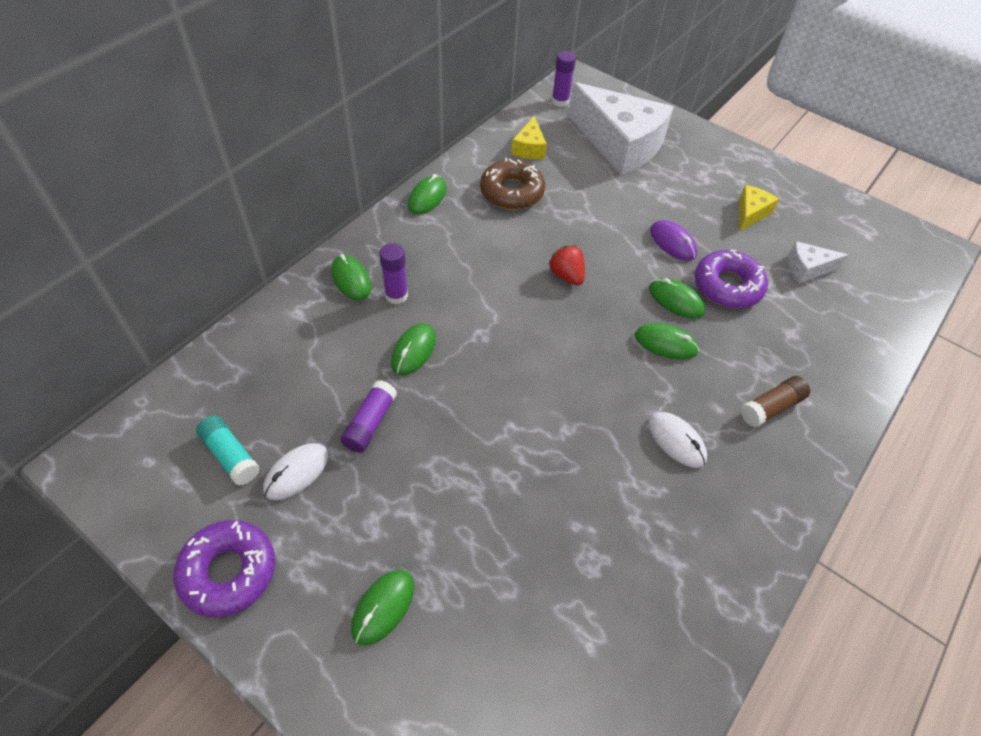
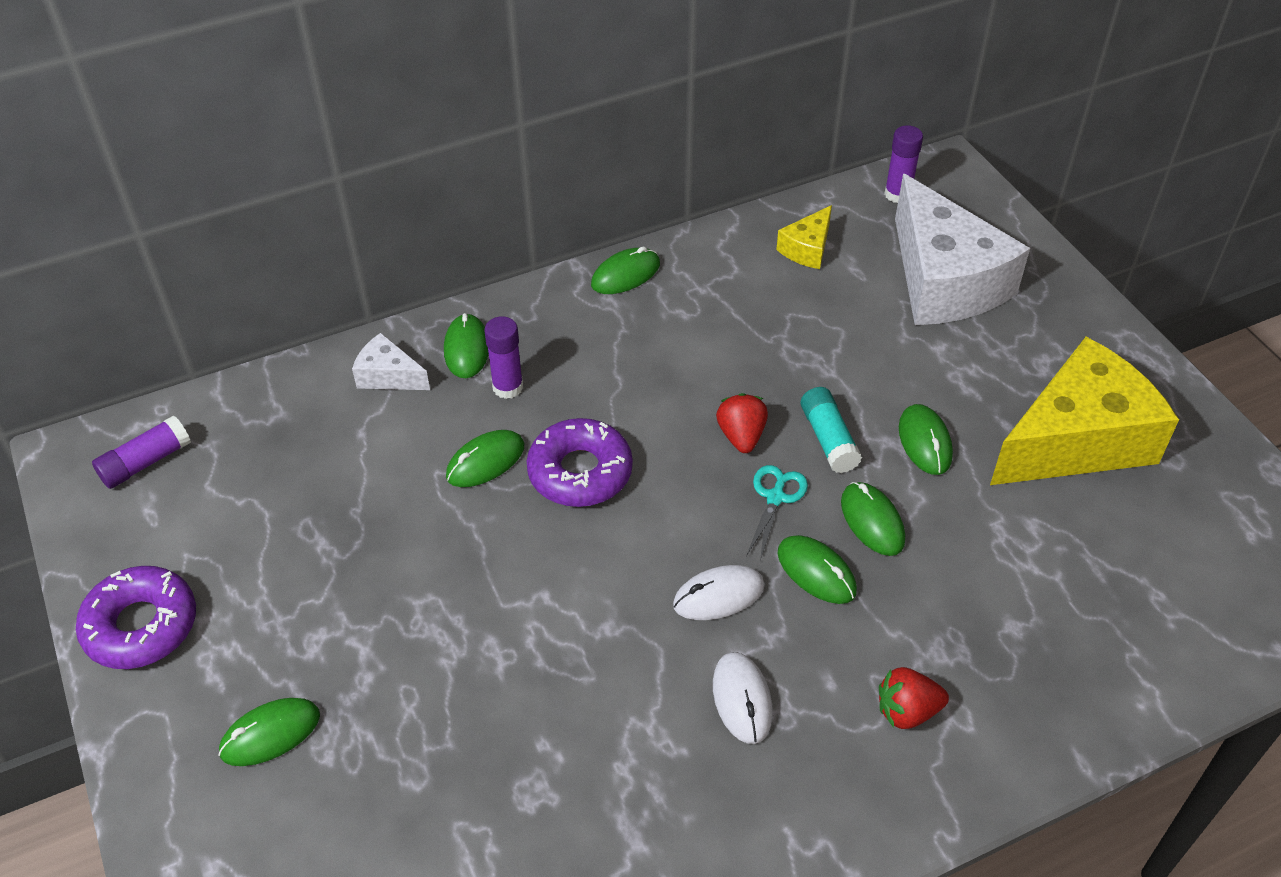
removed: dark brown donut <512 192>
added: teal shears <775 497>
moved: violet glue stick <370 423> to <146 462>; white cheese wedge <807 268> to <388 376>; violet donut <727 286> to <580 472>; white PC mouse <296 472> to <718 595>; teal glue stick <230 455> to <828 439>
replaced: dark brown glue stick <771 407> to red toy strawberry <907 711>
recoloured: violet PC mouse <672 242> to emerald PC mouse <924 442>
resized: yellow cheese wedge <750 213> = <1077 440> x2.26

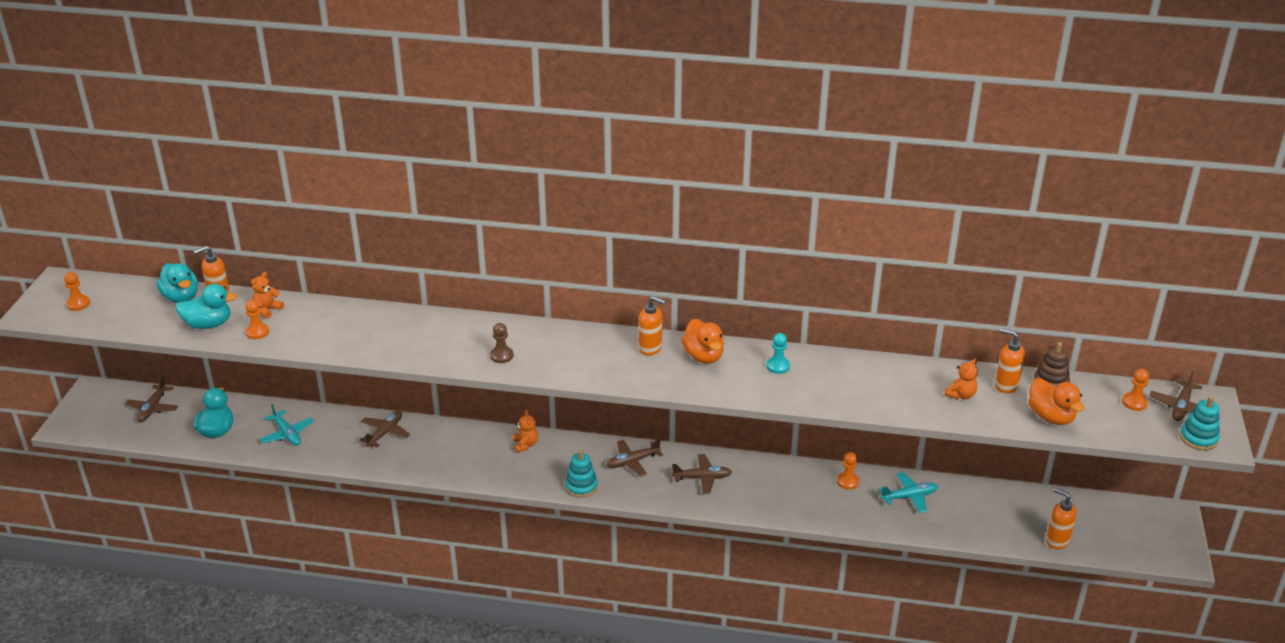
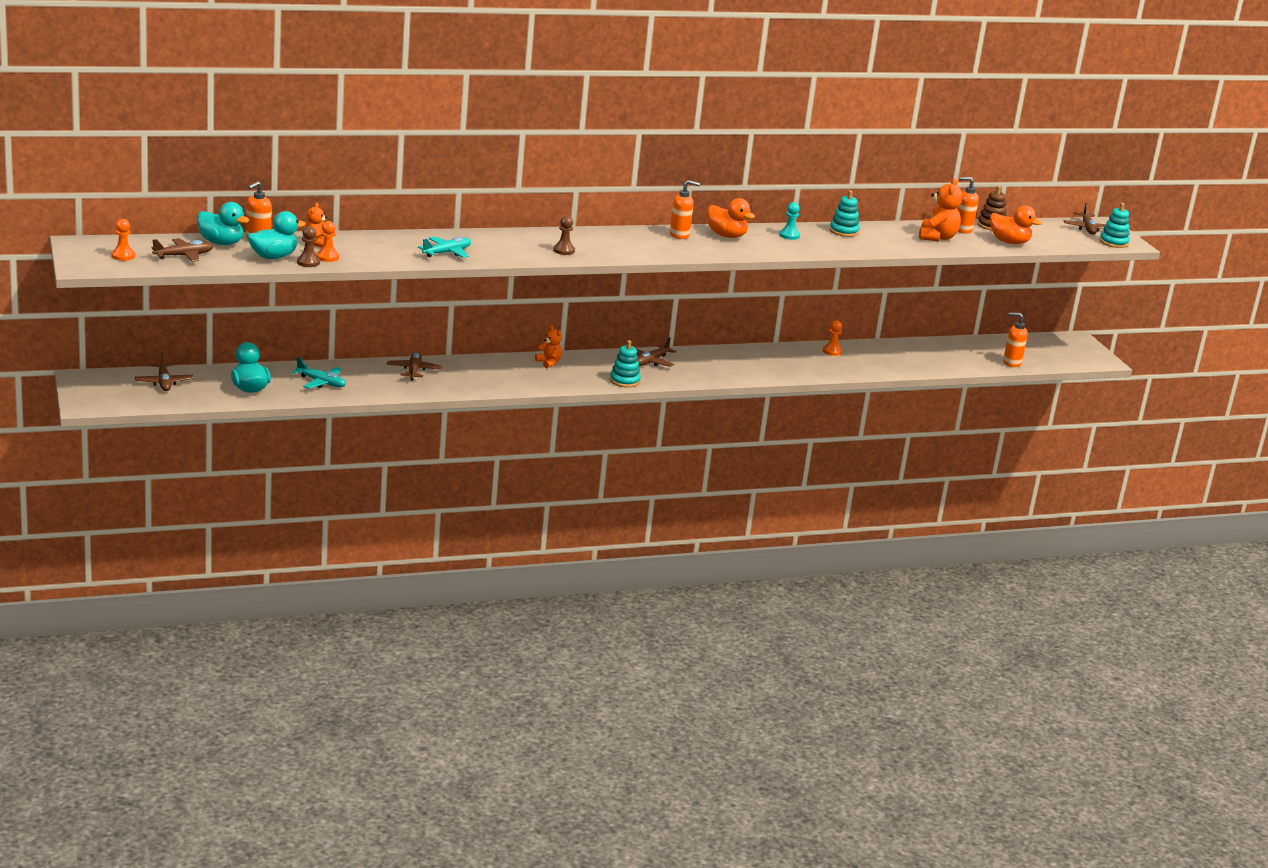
removed: orange game pawn <1134 402>
added: dark brown game pawn <308 262>; teal stacking rings <844 231>
moved: dark brown toy plane <702 478> to <184 256>; teal toy plane <909 497> to <447 253>
resized: orange teddy <961 395> = <937 237> x1.65

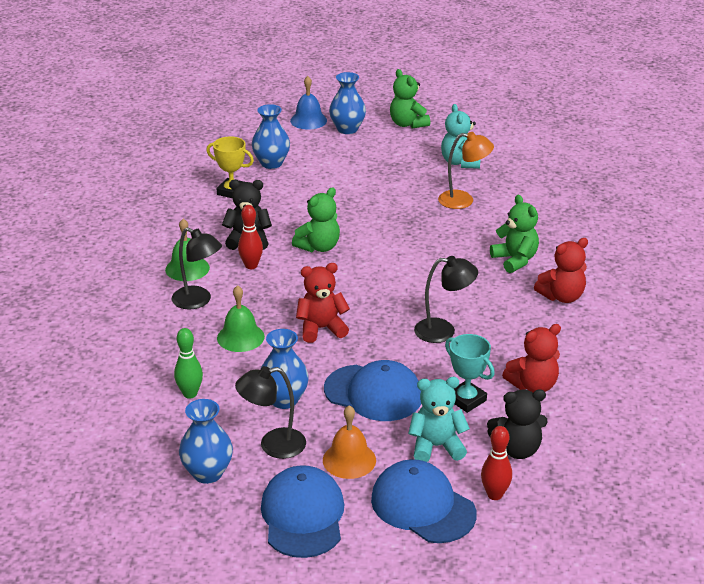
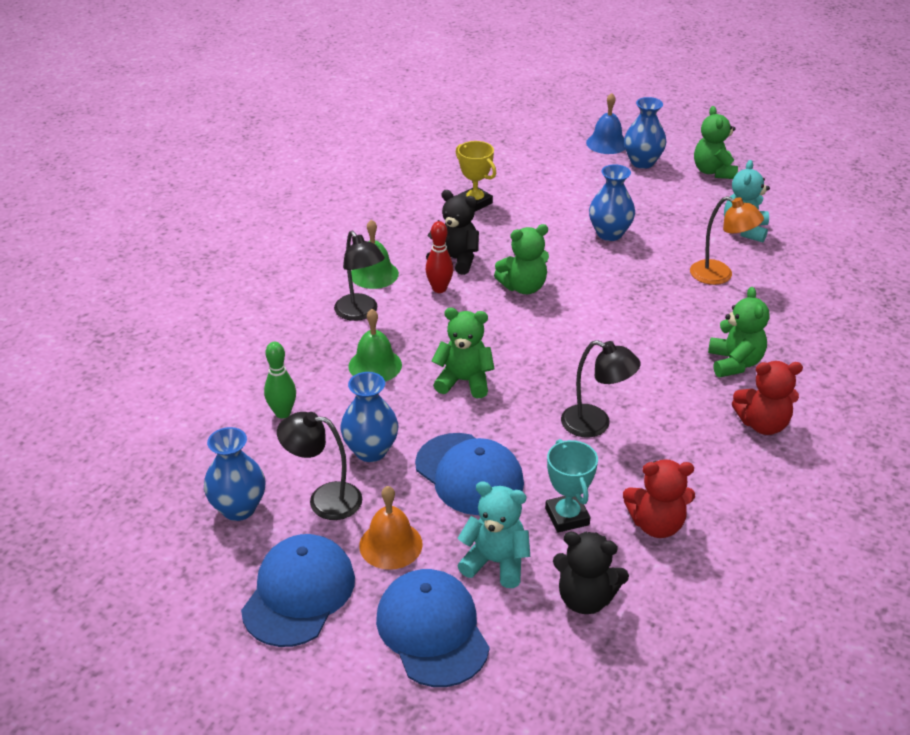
removed: red bowling pin <494 495>
moved: blue flower vase <271 163> to <609 233>
recoloured: red teddy <321 329> to emerald teddy <464 381>

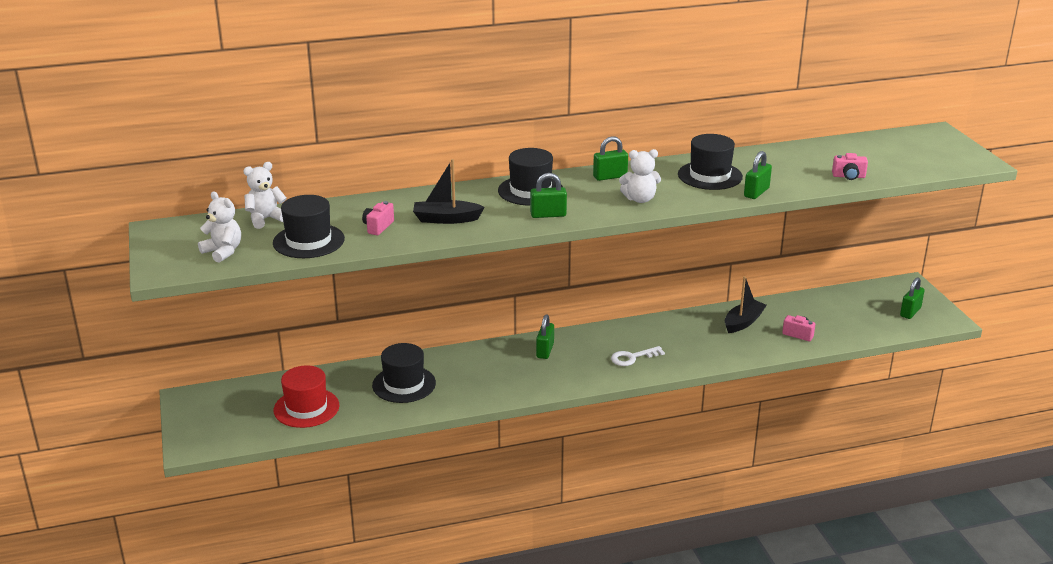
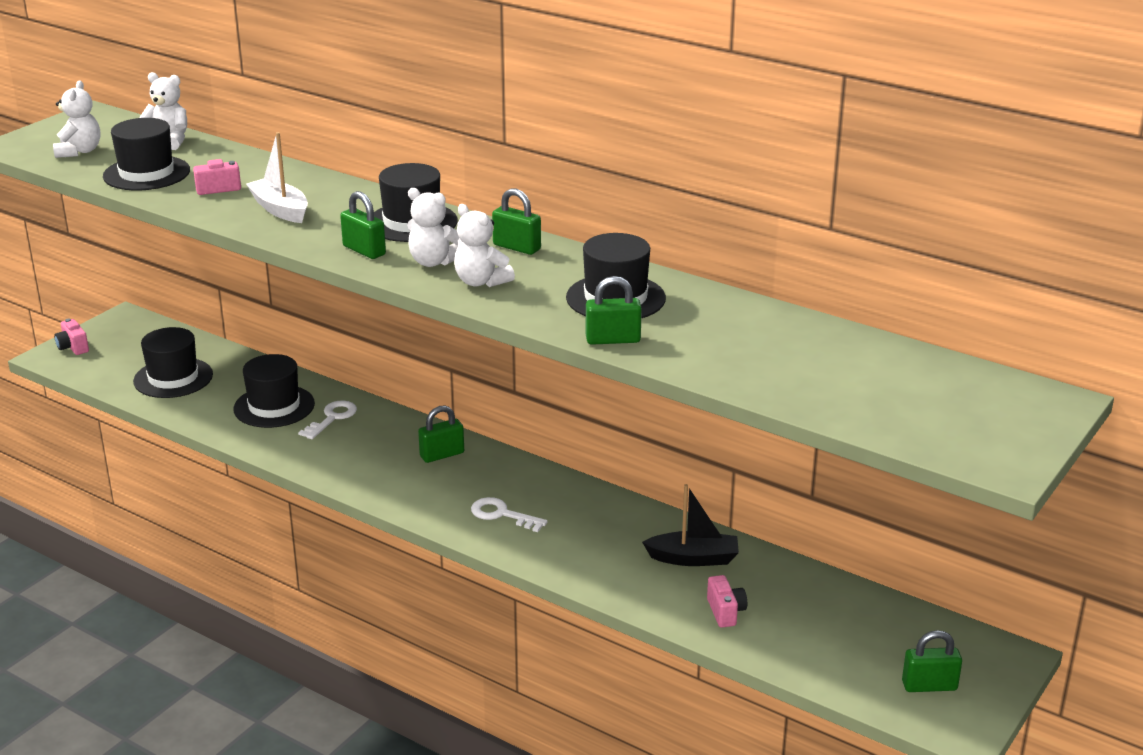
added: white key <332 418>; white teddy <433 262>
moved: pink compact camera <848 176> to <73 347>
recoloured: red hat <306 408> to ebony hat <173 378>; ebony toy boat <446 219> to white toy boat <280 209>

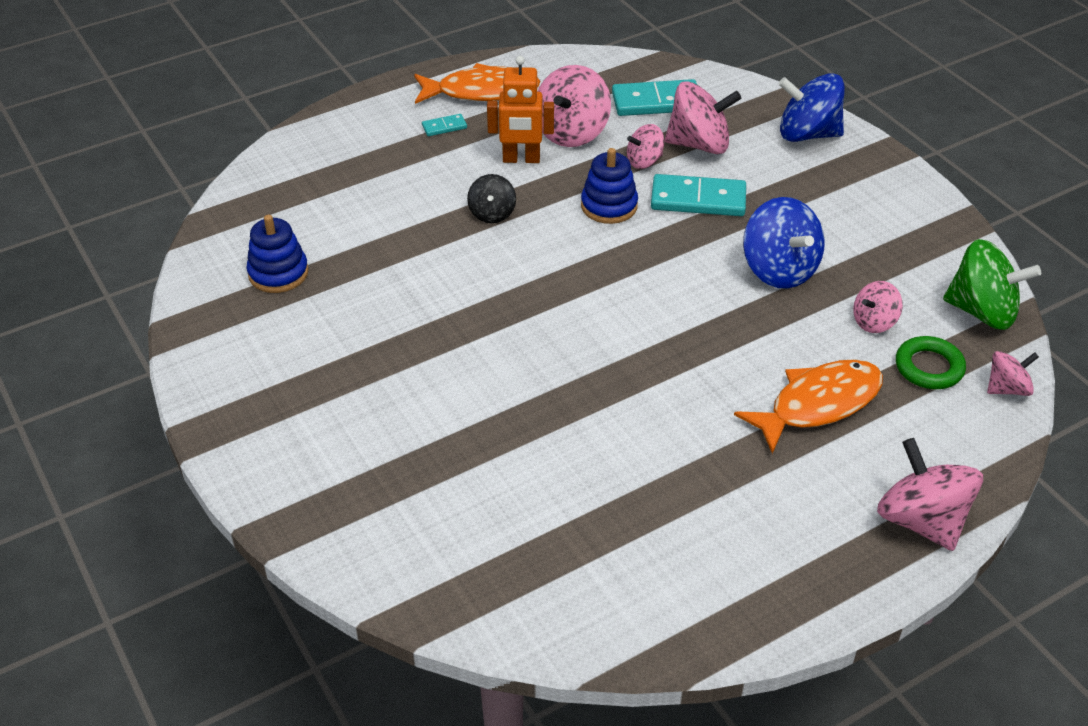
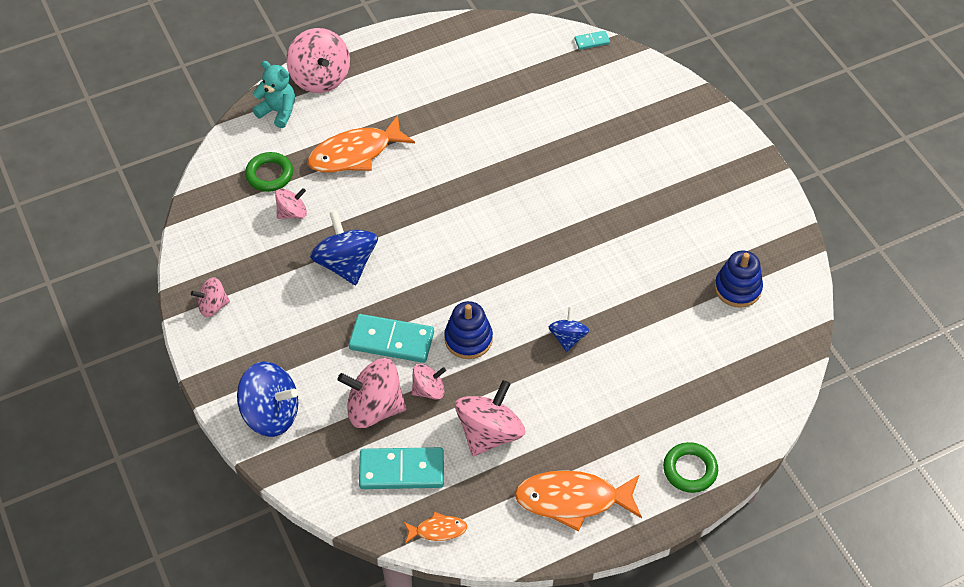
removed: orange robot figure <521 159>; emerald toy top <982 311>
added: teal teddy <278 111>; orange fish figure <438 530>; emerald torus <690 470>
moved: pink toy top <1007 388> to <213 306>; teal domino tile <444 127> to <592 41>
recoloured: ebony toy top <492 213> to blue toy top <568 338>

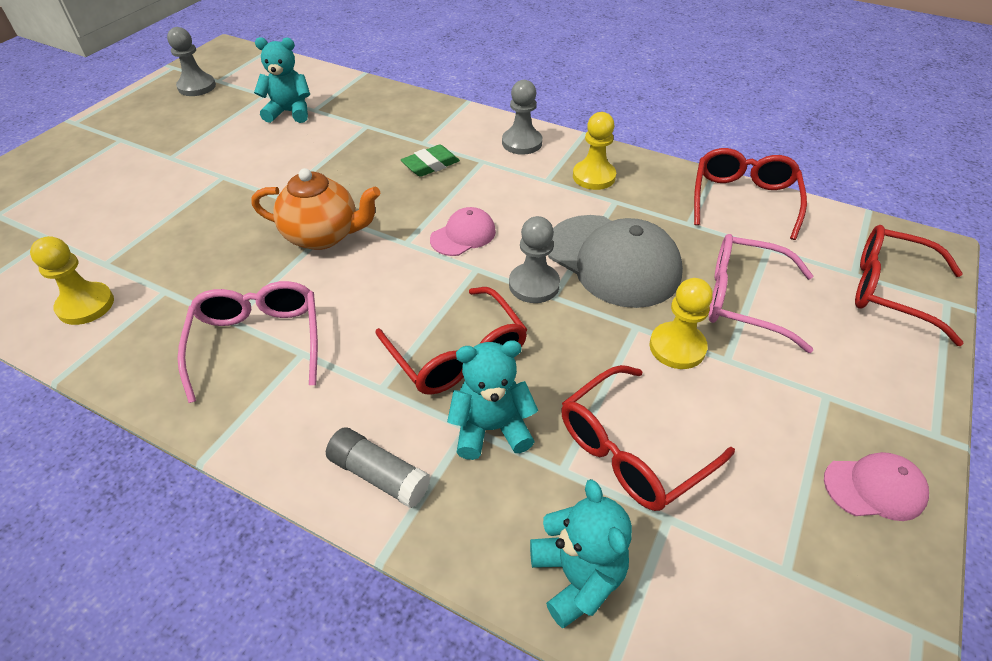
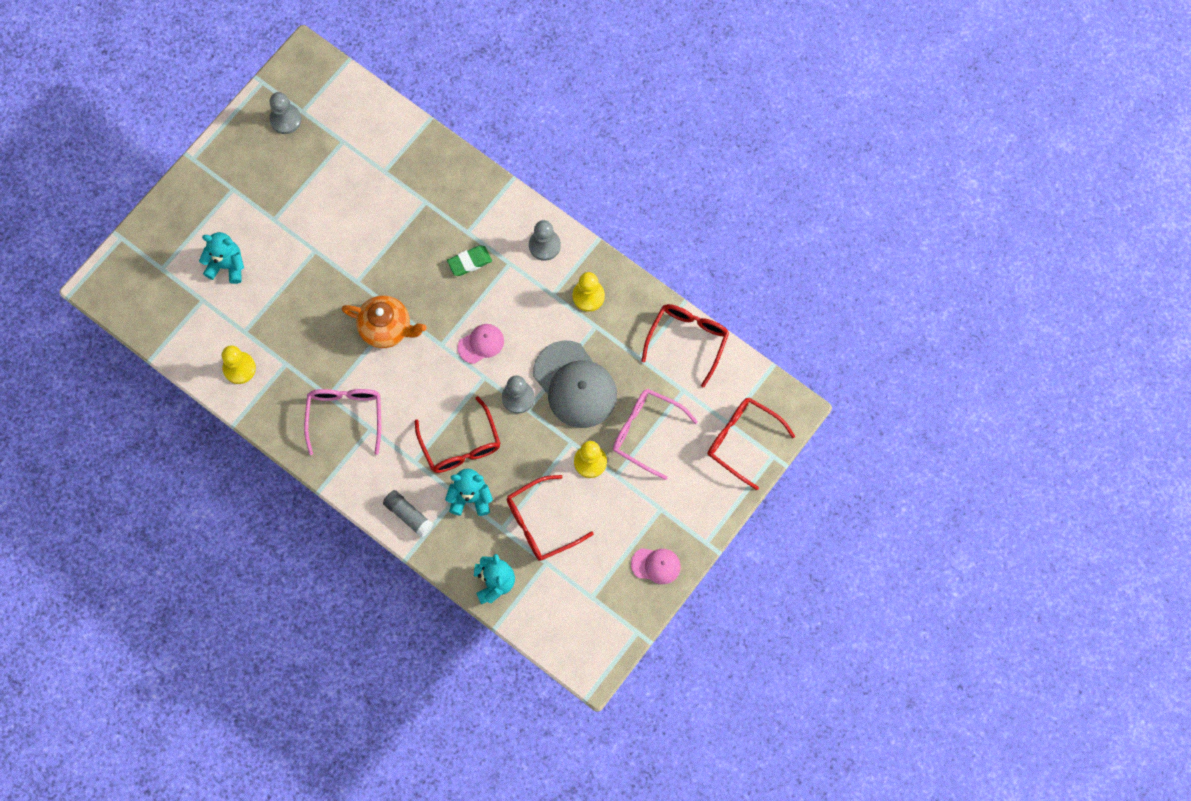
moved: teal teddy <289 112> to <227 265>

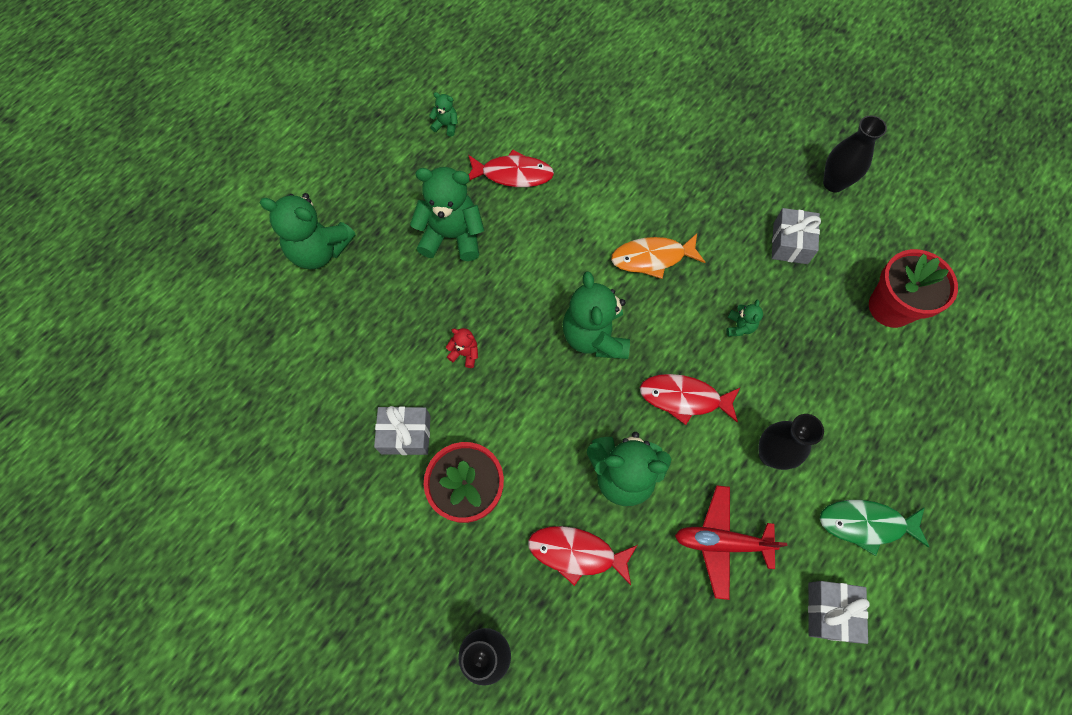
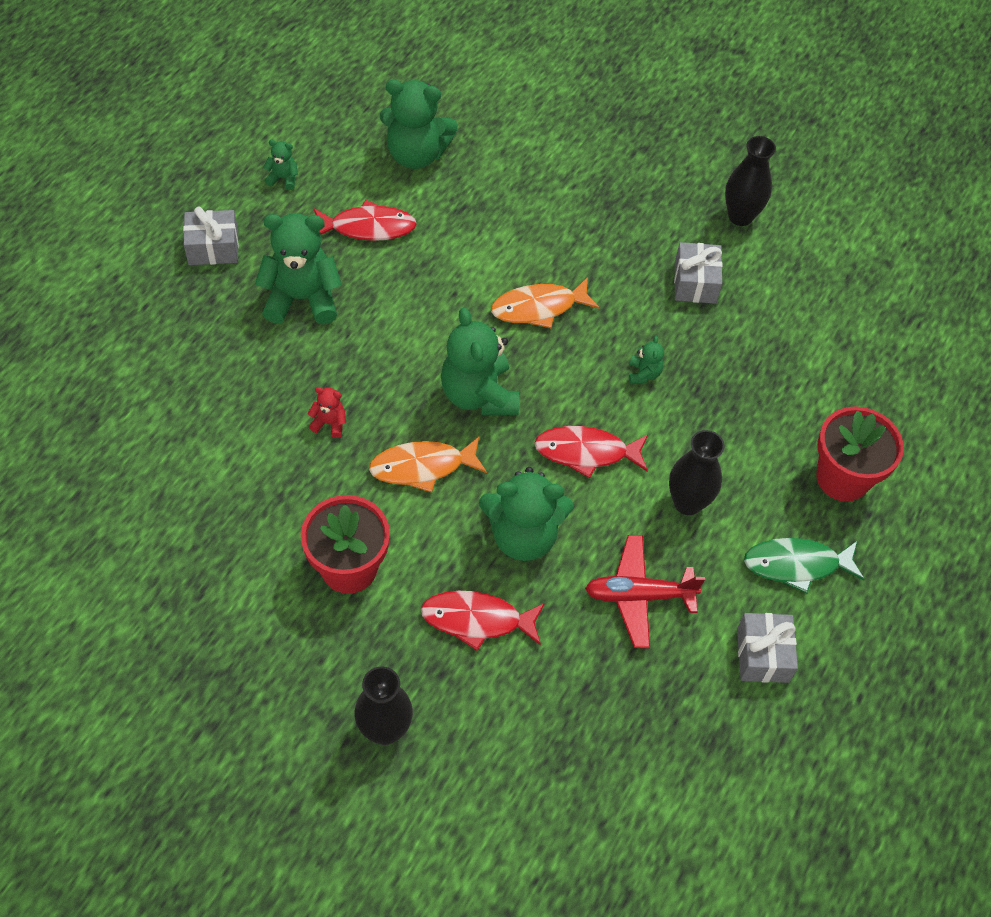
added: orange fish figure <422 467>
moved: gray gift <406 434> to <213 248>; emerald teddy <319 250> to <416 154>; red plant pot <890 307> to <842 478>

